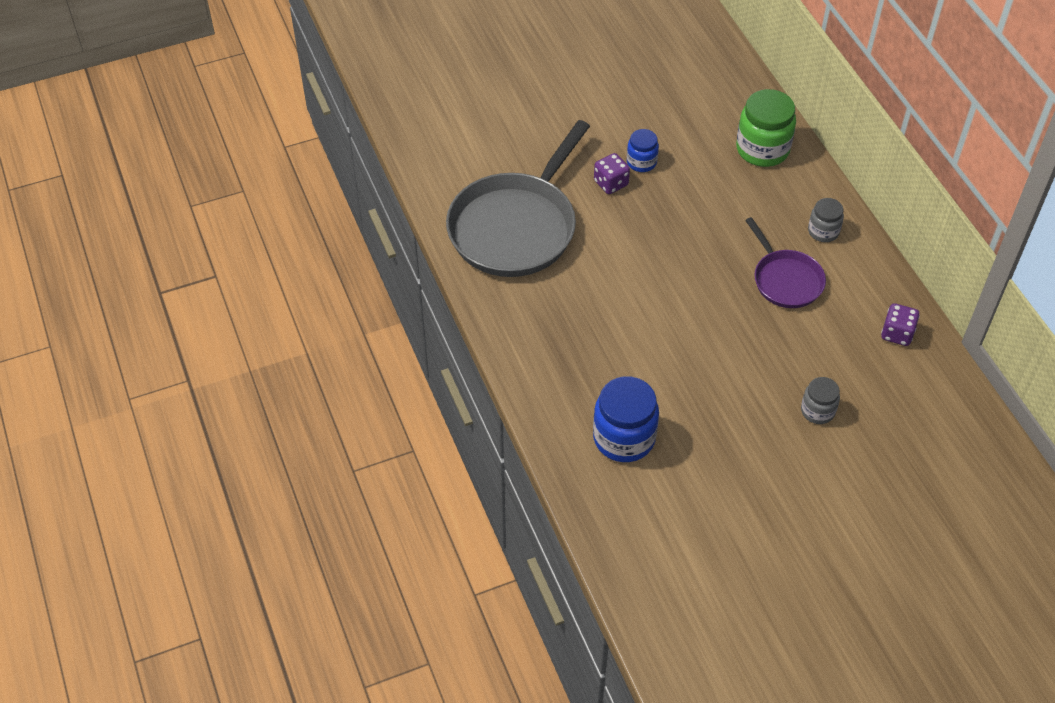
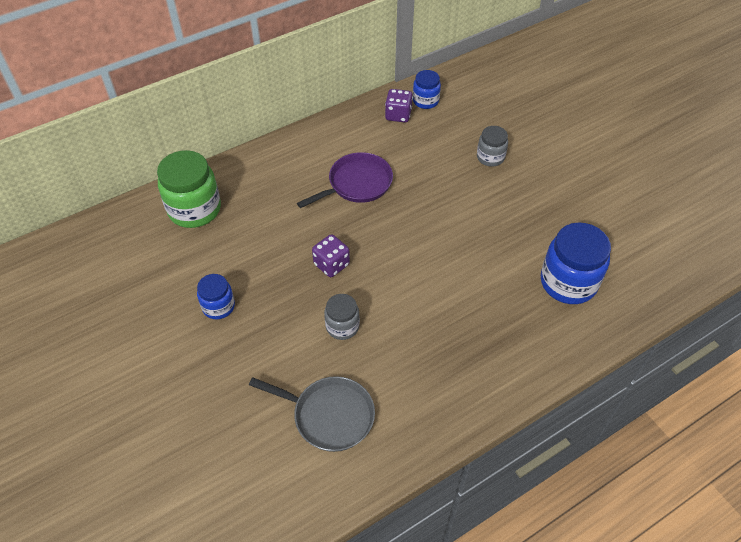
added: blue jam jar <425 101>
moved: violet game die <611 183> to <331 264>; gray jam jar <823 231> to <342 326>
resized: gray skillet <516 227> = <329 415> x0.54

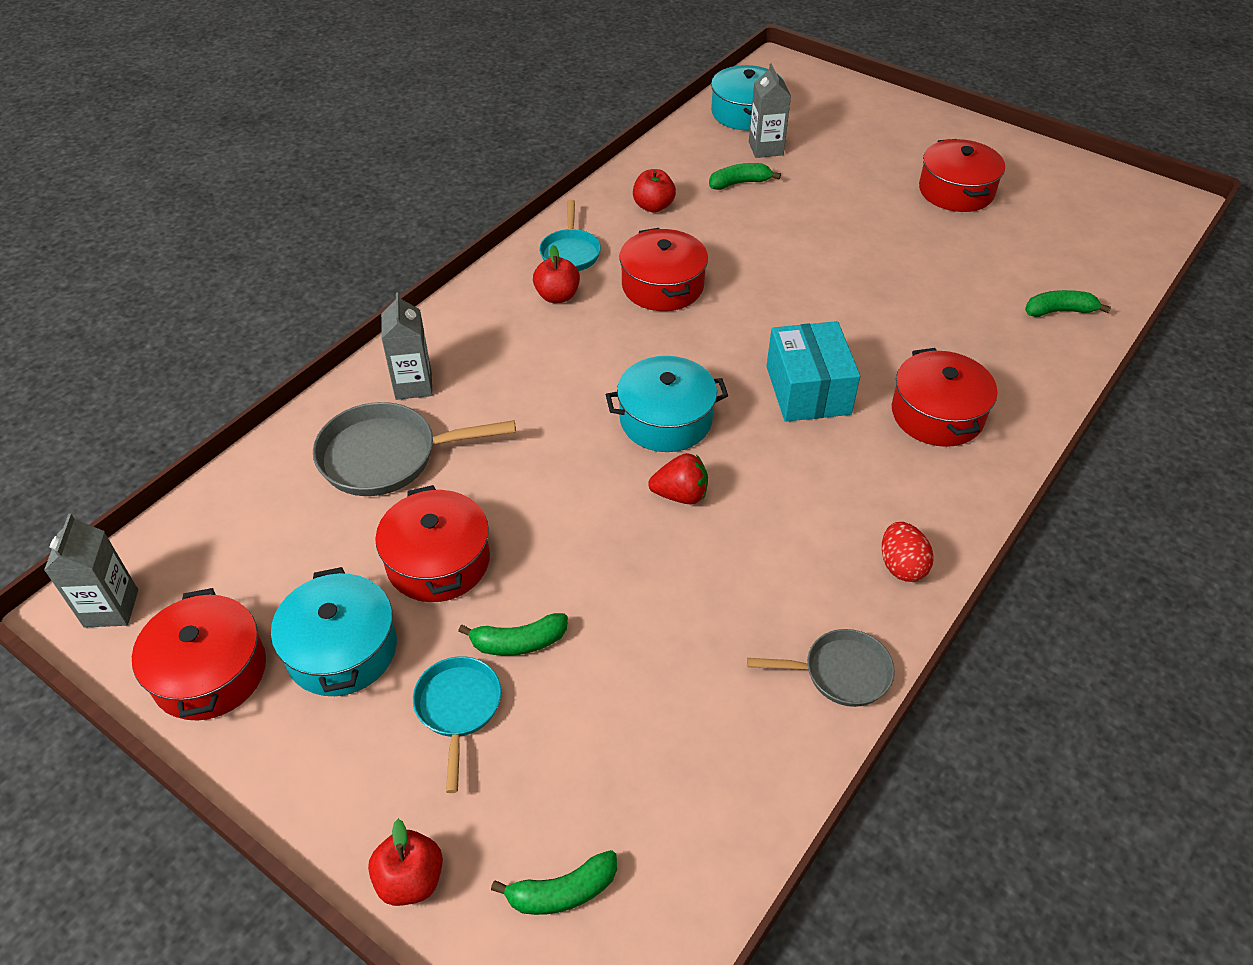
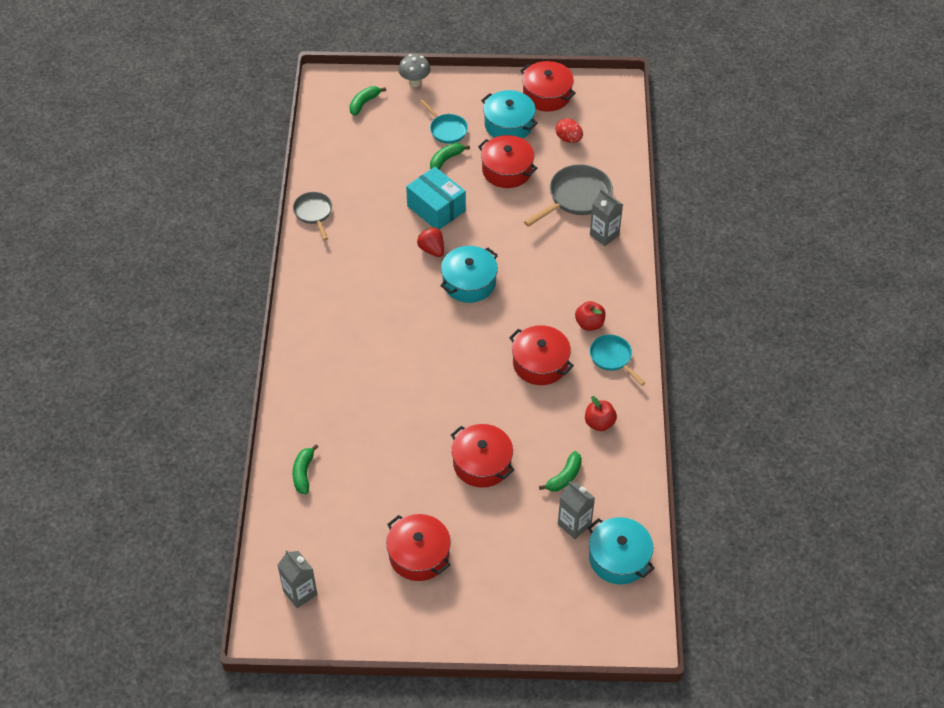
moved: gray carton <111 608> to <300 592>; teal parcel <808 390> to <436 208>; red stockpot <937 414> to <482 463>; red egg shape <901 566> to <568 139>
replaced: red apple fruit <410 879> to gray toadstool <415 82>
turned: gray skillet <841 673> = <314 213> 105 degrees clockwise; emerald banana fruit <1059 311> = <303 473> 135 degrees clockwise; red toy strawberry <680 495> = <432 249> 90 degrees clockwise

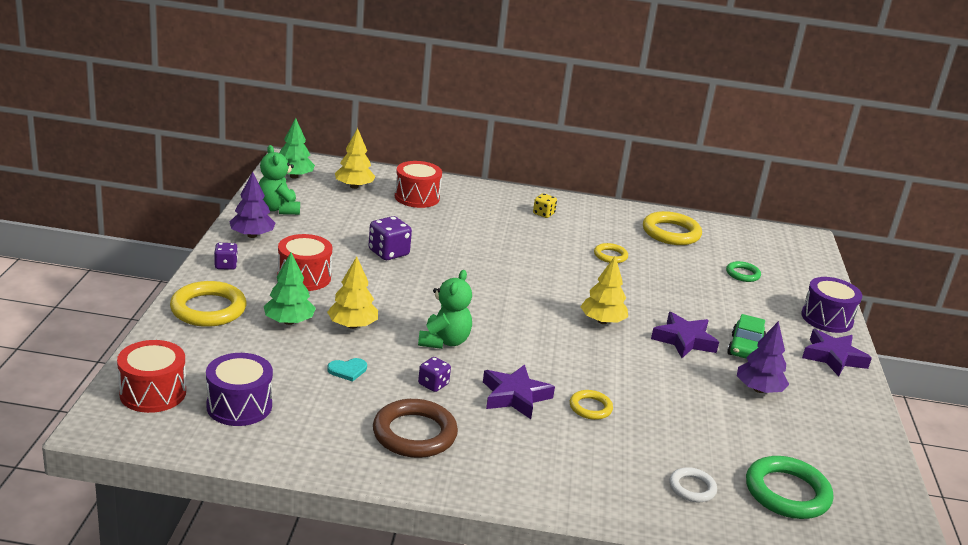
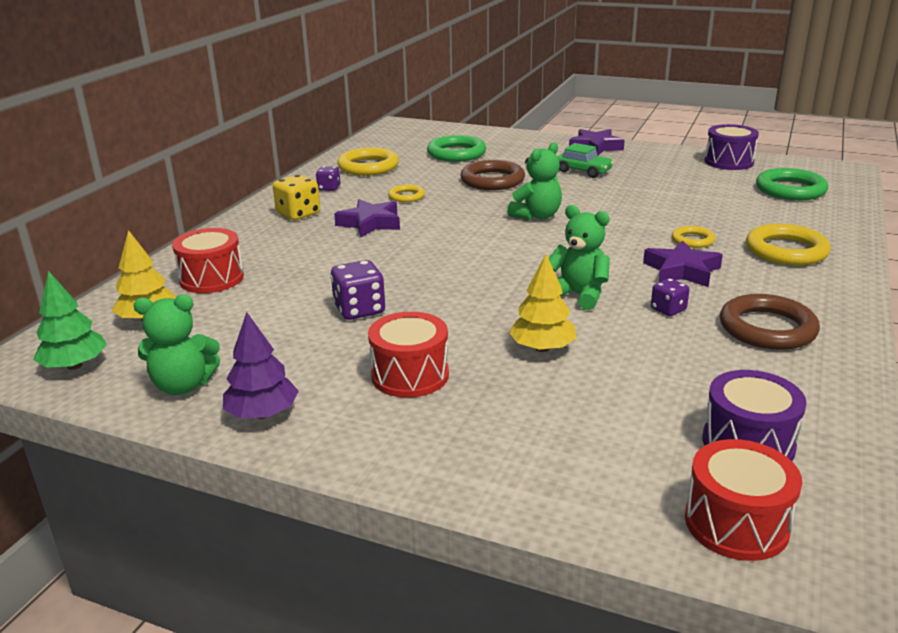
removed: emerald fir tree <289 321>; teal heart shape <347 370>; white torus <692 488>; violet fir tree <759 389>
added: dark brown torus <492 180>
moved: violet game die <226 265> to <329 188>; violet star <684 340> to <370 223>; violet toy drum <827 318> to <729 162>; yellow torus <208 309> to <786 251>
replaced: yellow fir tree <602 321> to emerald teddy <537 216>
resized: yellow game die <543 214> = <298 214> x1.62; emerald torus <742 274> = <456 153> x1.82

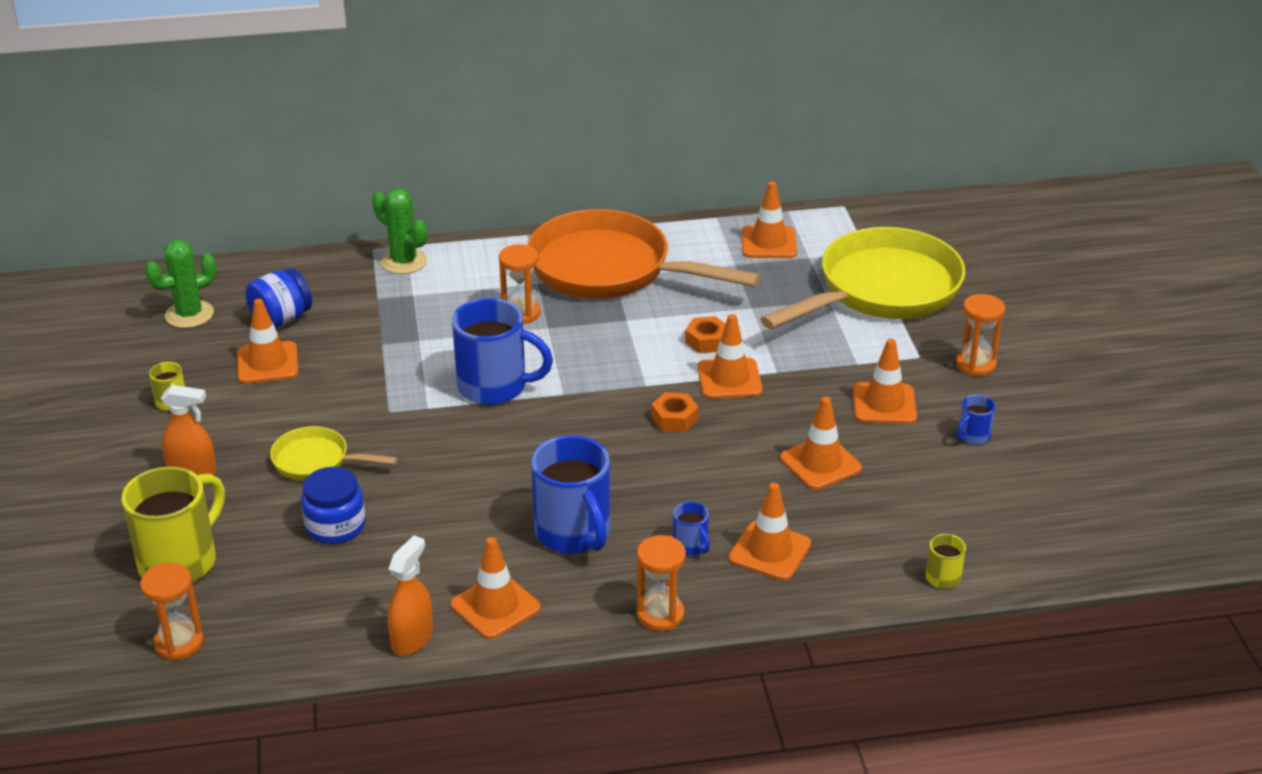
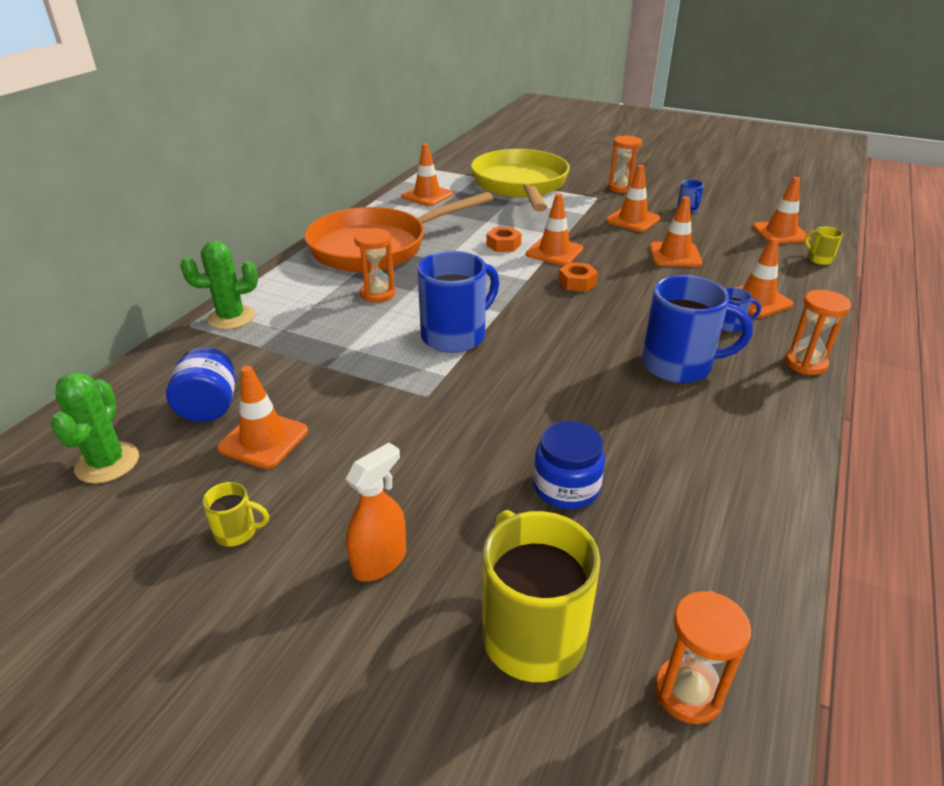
removed: yellow skillet <316 461>; orange sprayer <412 639>
moved: orange traffic cone <495 606> to <780 233>

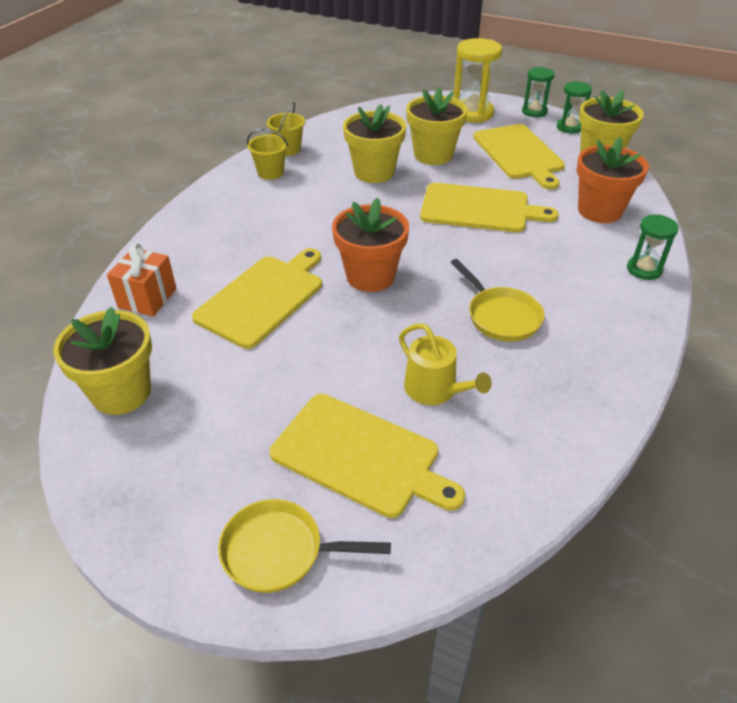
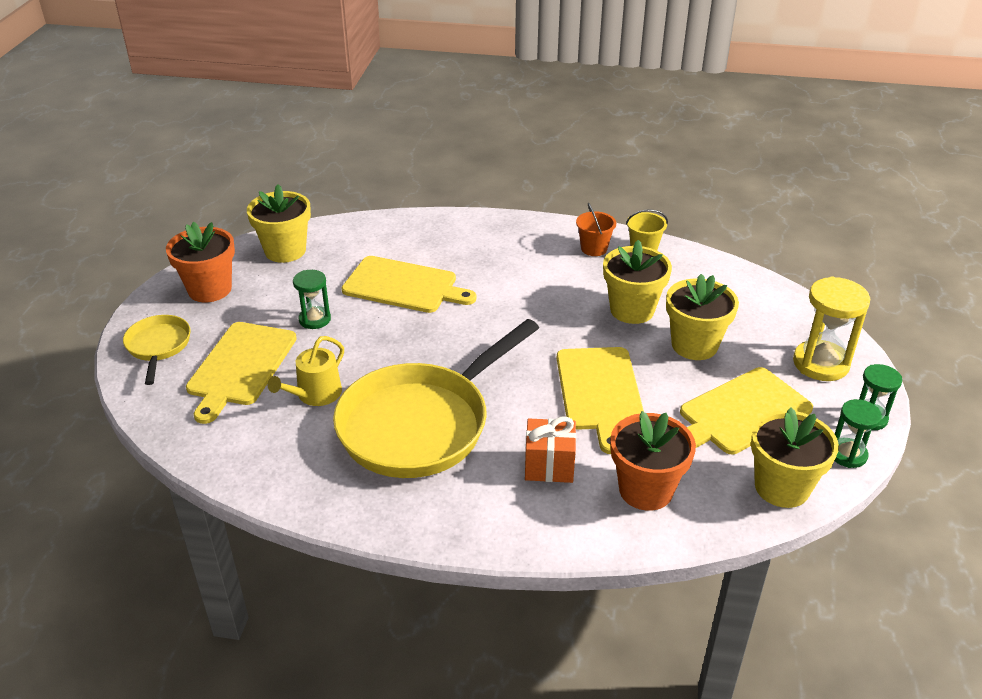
moved: orange plant pot <370 276> to <209 289>; emerald hourglass <644 269> to <315 319>; orange gift <147 298> to <549 466>
recoloured: yellow bucket <270 172> to orange bucket <594 248>
resized: yellow skillet <500 316> = <421 424> x2.09

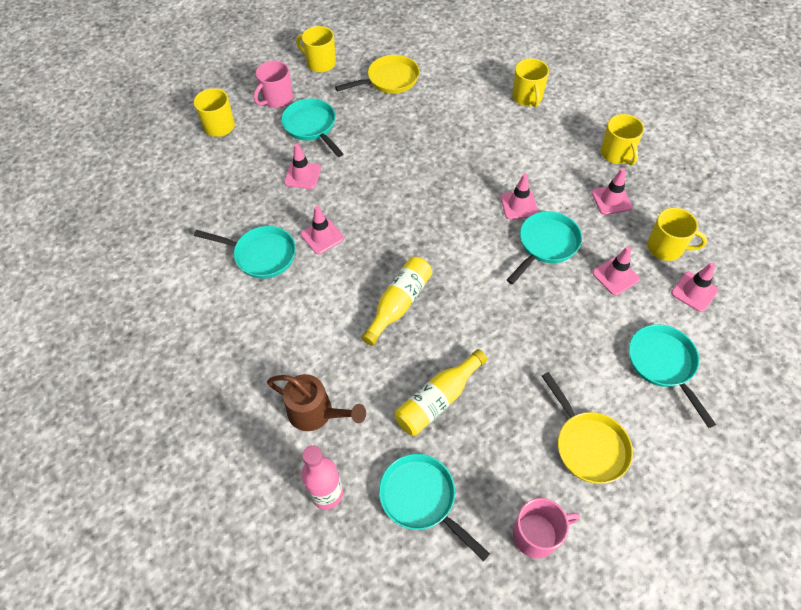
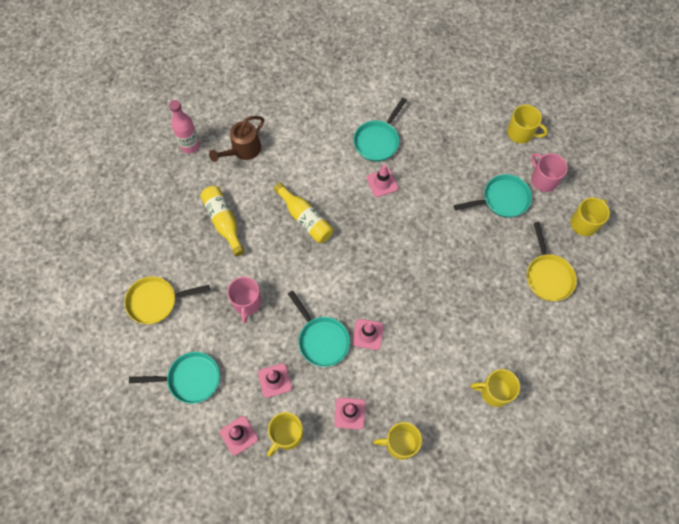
removed: pink traffic cone <302 175>; teal skillet <421 499>
moved: pink tea mug <537 535> to <247 303>

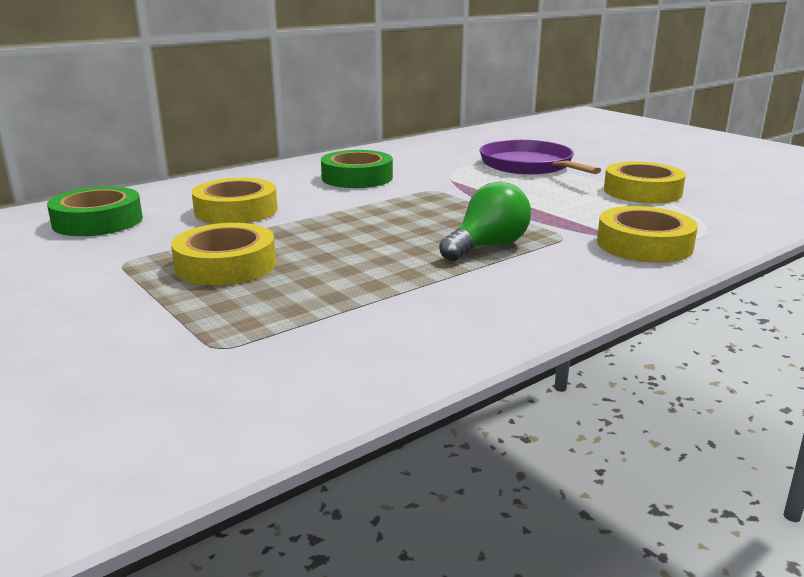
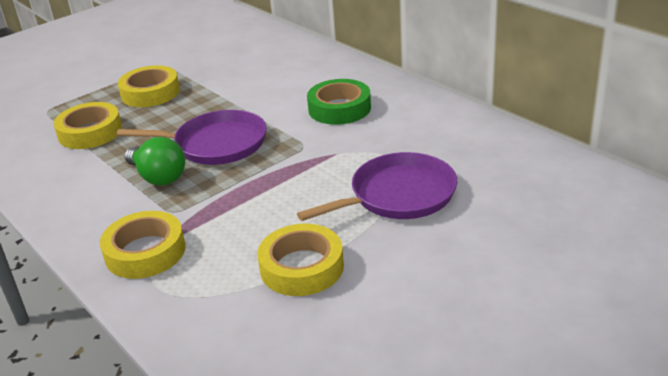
removed: emerald sticky tape <98 221>
added: violet skillet <216 144>
moved: yellow sticky tape <236 210> to <90 132>

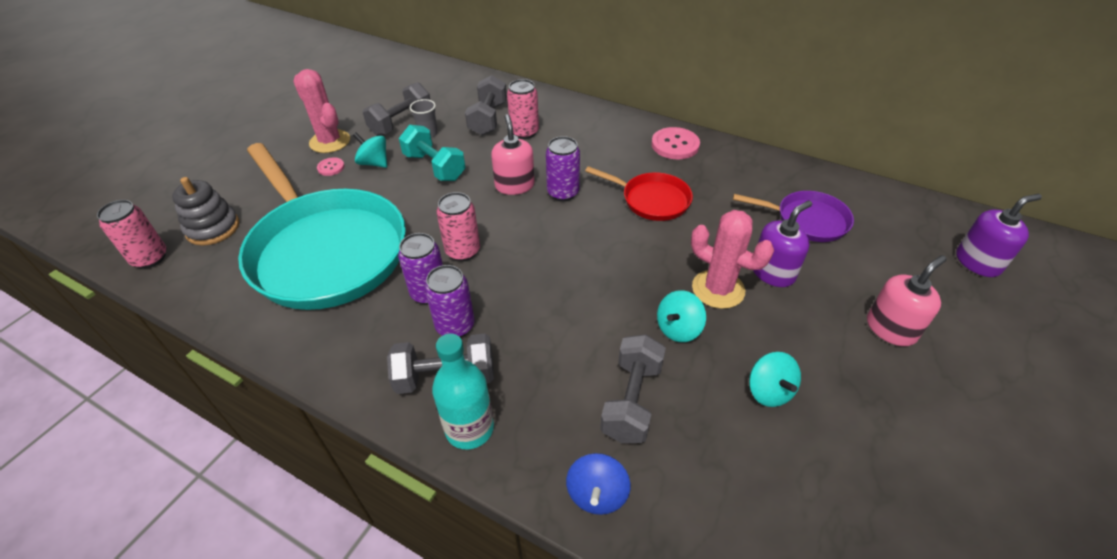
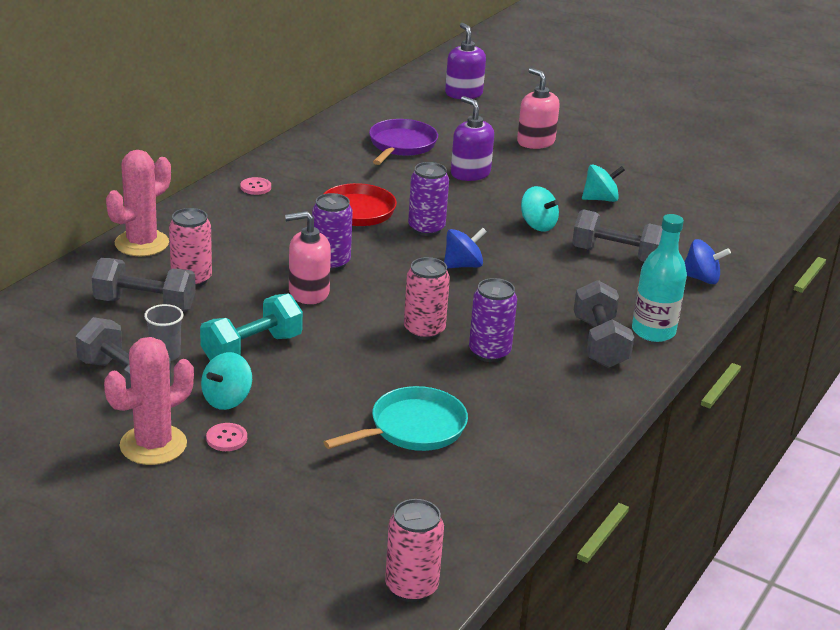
removed: gray stacking rings <213 228>
added: blue toy top <463 265>
moved: pink saguaro cactus <718 289> to <142 243>; violet tin <455 326> to <426 228>
resized: pink shirt button <675 145> = <255 187> x0.54; teal skillet <326 251> = <413 428> x0.47

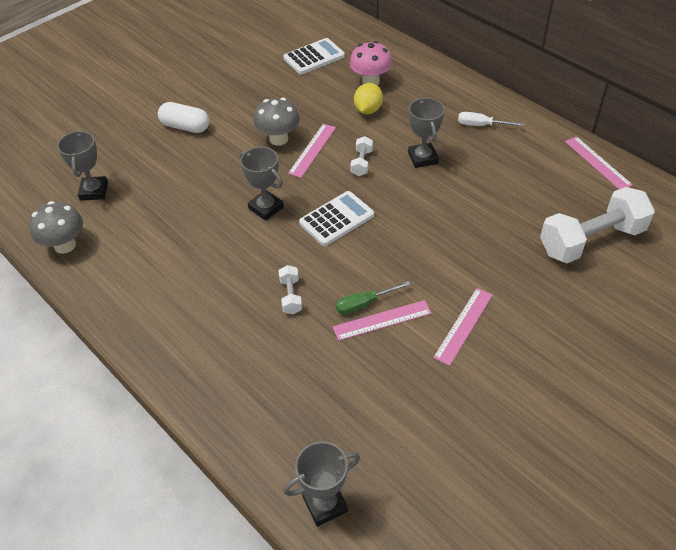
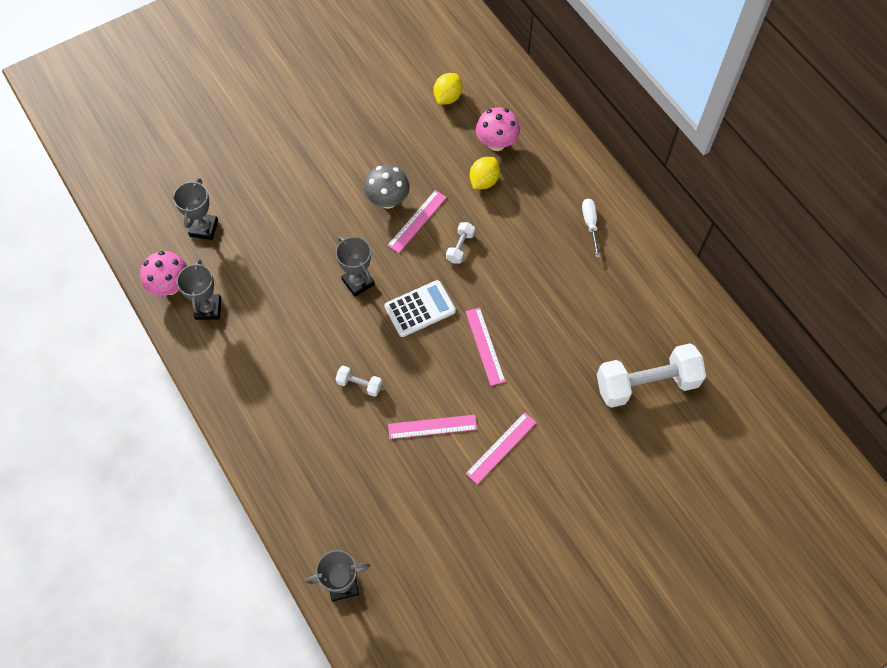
removed: white pill shape <185 127>; emerald screwdriver <364 304>
moved: gray trophy <423 158> to <208 308>; pink measuring stick <597 163> to <485 346>
replaced: white pocket calculator <314 57> to yellow citrus fruit <447 97>
recoloured: gray toadstool <65 245> to pink toadstool <170 286>
turned: white free weight <291 296> = <359 384> 75 degrees counterclockwise; white screwdriver <481 125> = <590 224> 60 degrees clockwise

